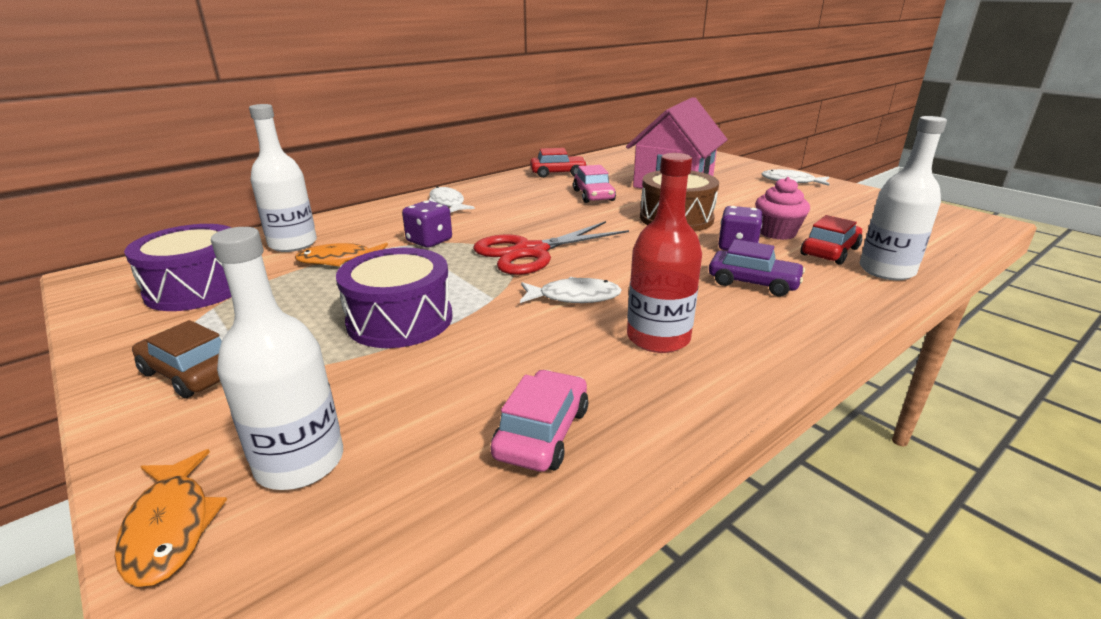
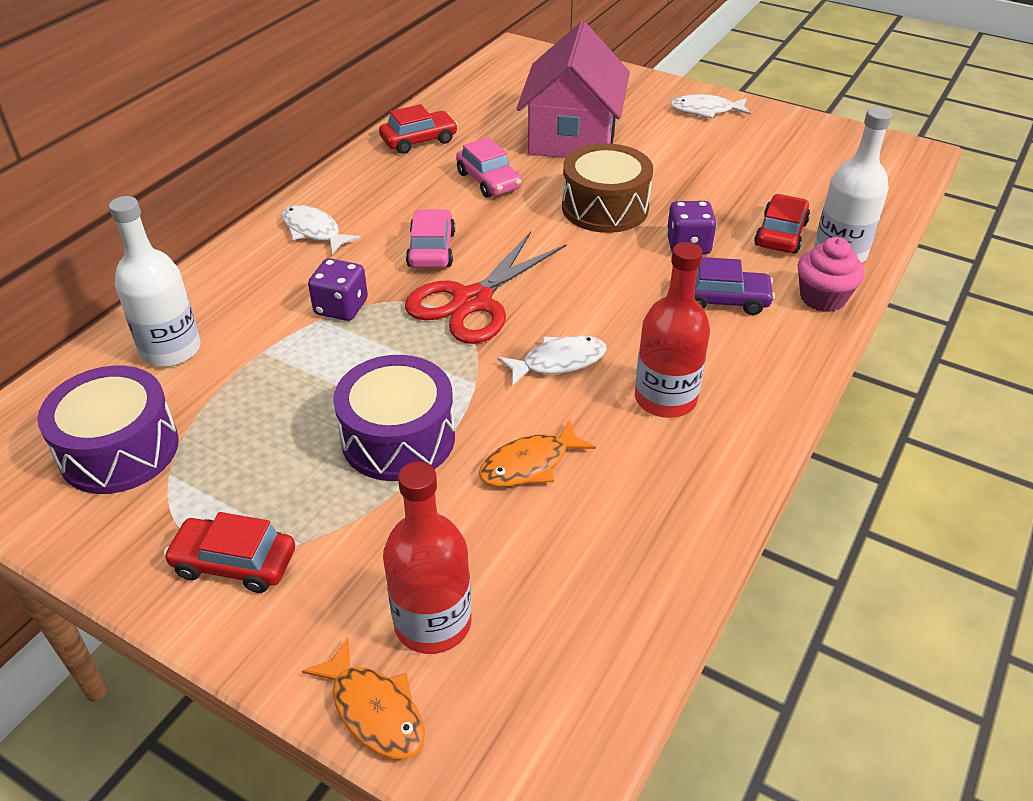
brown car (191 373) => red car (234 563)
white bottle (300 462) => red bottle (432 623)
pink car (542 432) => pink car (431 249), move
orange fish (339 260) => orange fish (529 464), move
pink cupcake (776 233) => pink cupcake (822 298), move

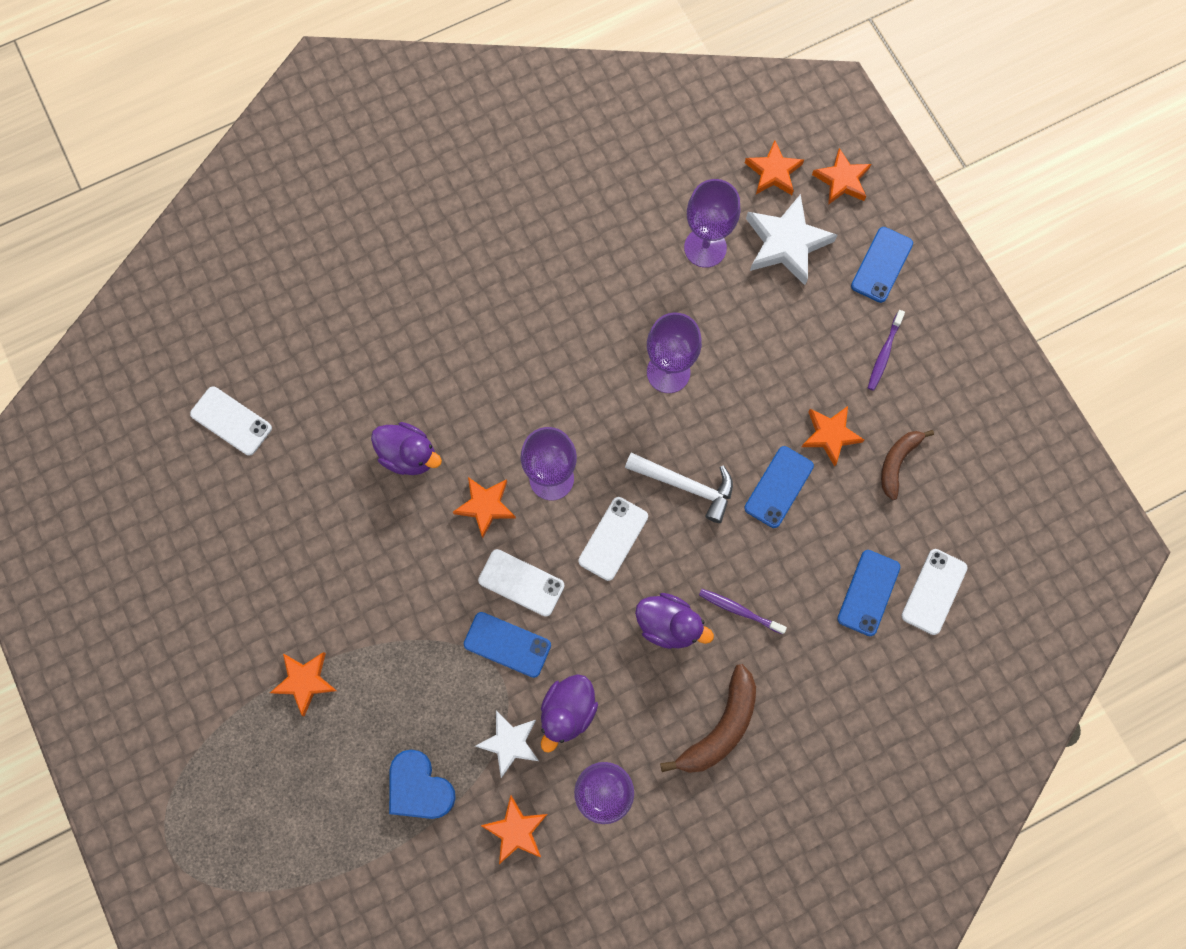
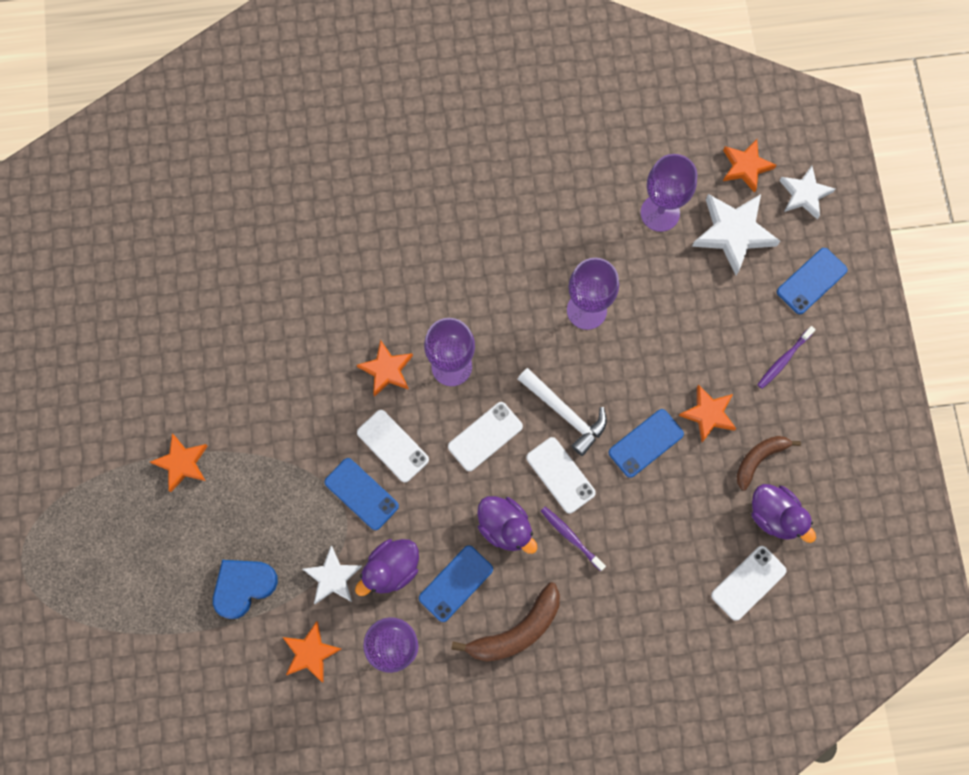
blue heart (419 787) => blue heart (244 586), 75 degrees clockwise
blue phone (868 592) => blue phone (456 583), move
white phone (231 421) => white phone (560 475), move
purple duck (409 455) => purple duck (774 515), move
orange star (842 180) => white star (804 194)

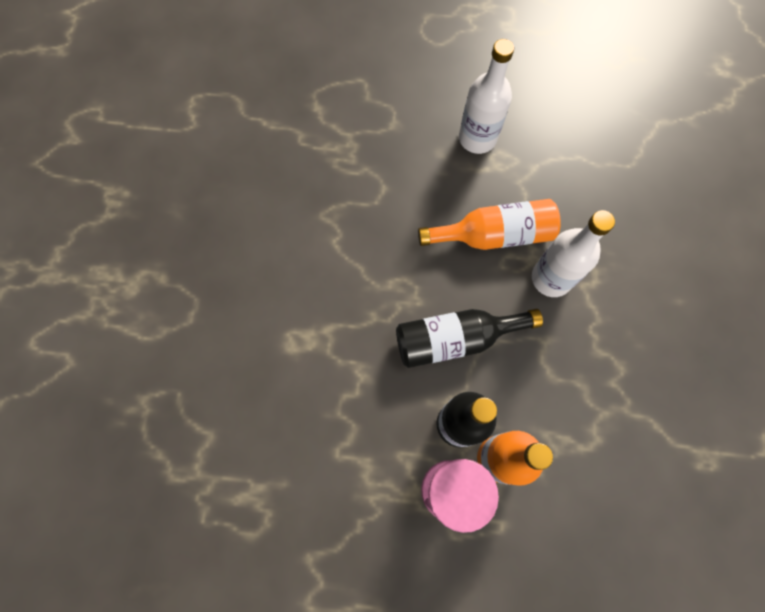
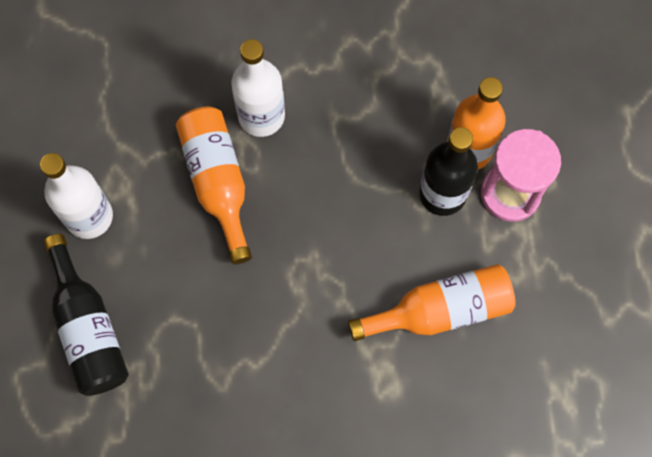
black bottle (455 339) => black bottle (88 329), move
nothing => orange bottle (441 310)

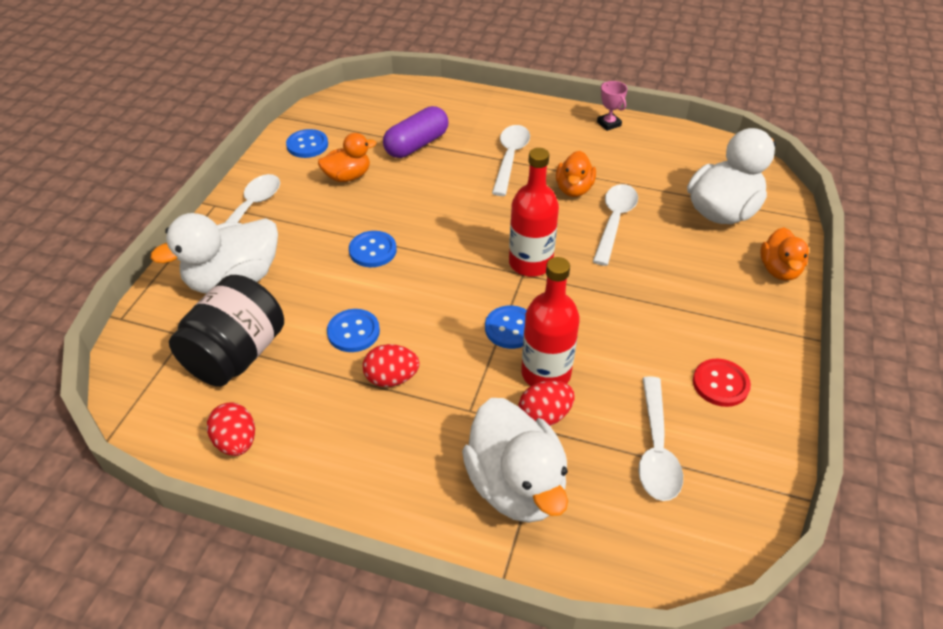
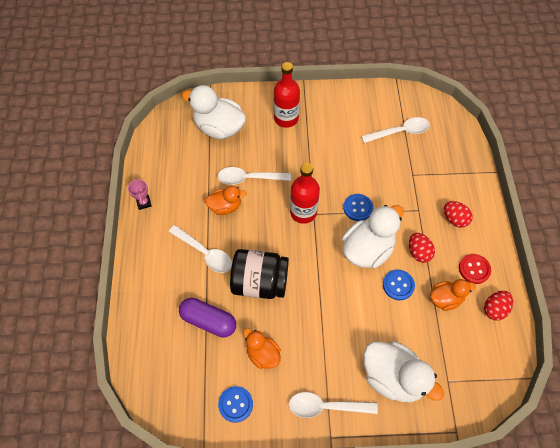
pink trophy (609 124) => pink trophy (144 203), 60 degrees counterclockwise
white spoon (510 158) => white spoon (205 253), 135 degrees counterclockwise
black jar (236 355) => black jar (260 282), move
red bottle (546 373) => red bottle (286 118), move
white duck (516 485) => white duck (367 249), move
orange duck (779 270) => orange duck (445 299), move
red egg (544 416) => red egg (454 219), move
red button (720 384) => red button (474 269), move
blue button (373 250) => nothing

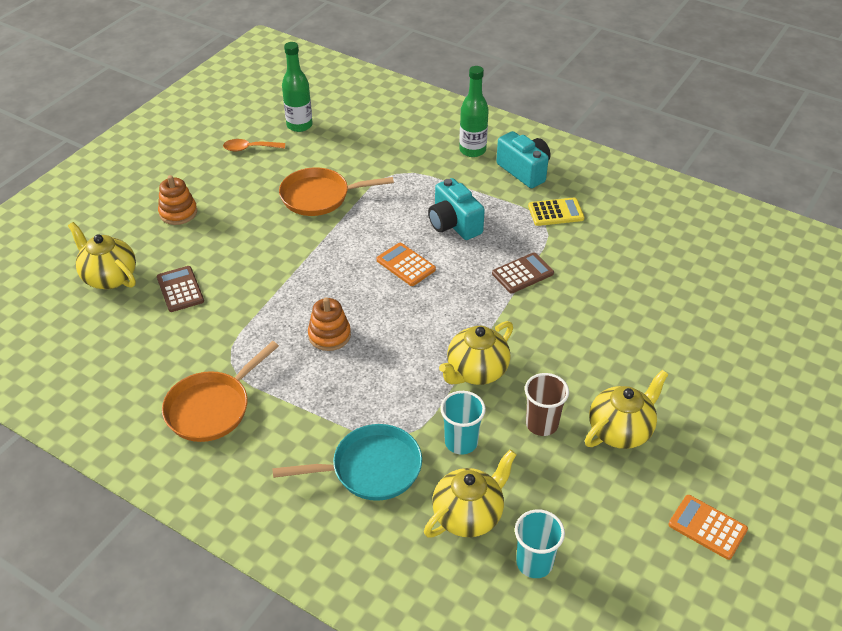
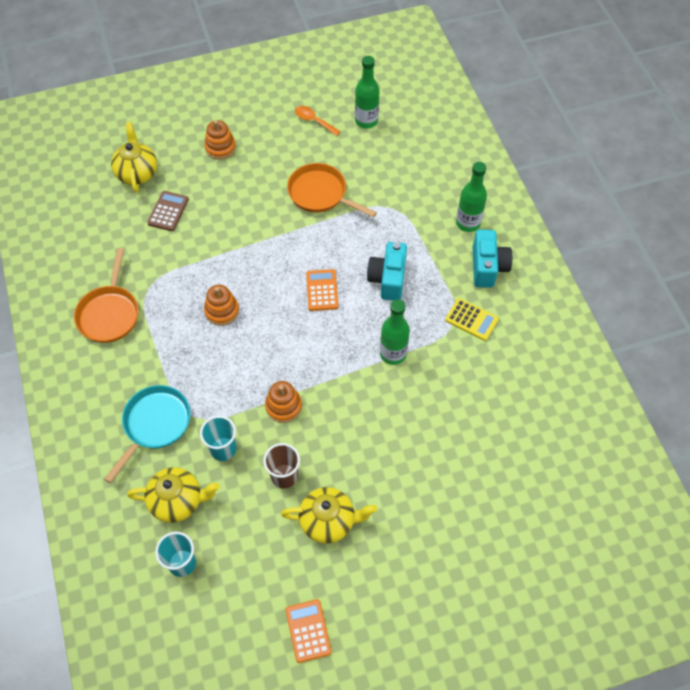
orange pan (212 407) => orange pan (109 313), 75 degrees counterclockwise
turquoise pan (370 469) => turquoise pan (154 425), 90 degrees counterclockwise
yellow teapot (476 371) => orange stacking toy (283 406)
brown calculator (522 273) => green bottle (393 354)

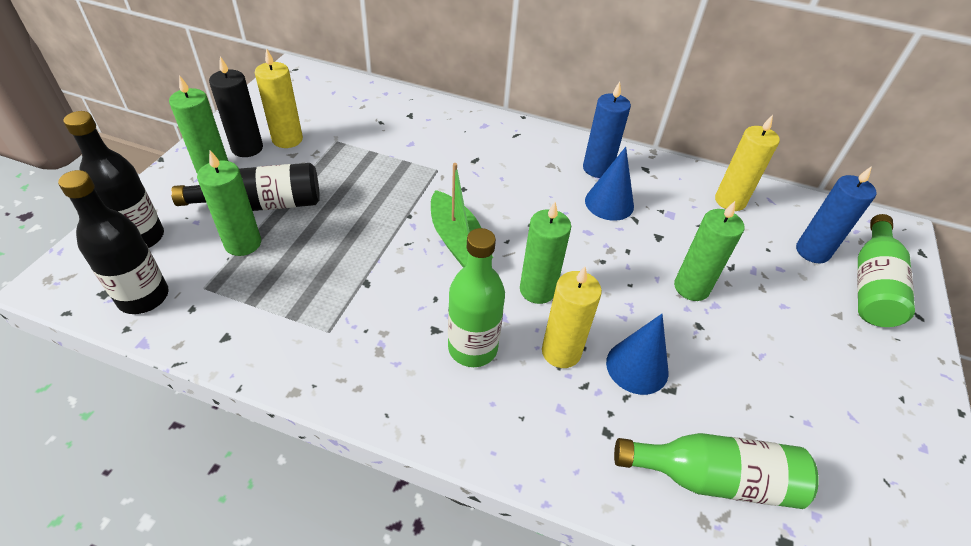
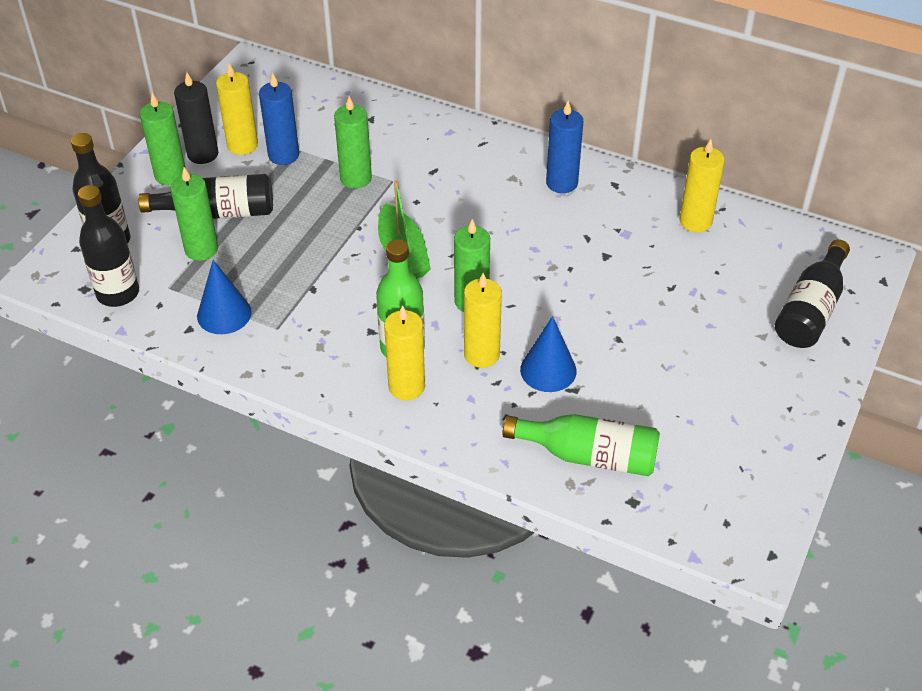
blue cone (609 203) => blue cone (224 314), move
blue candle (812 251) => blue candle (283 155), move
green candle (691 287) => green candle (356 178), move
nothing => yellow candle (406 386)
green bottle (871 285) => black bottle (810 310)

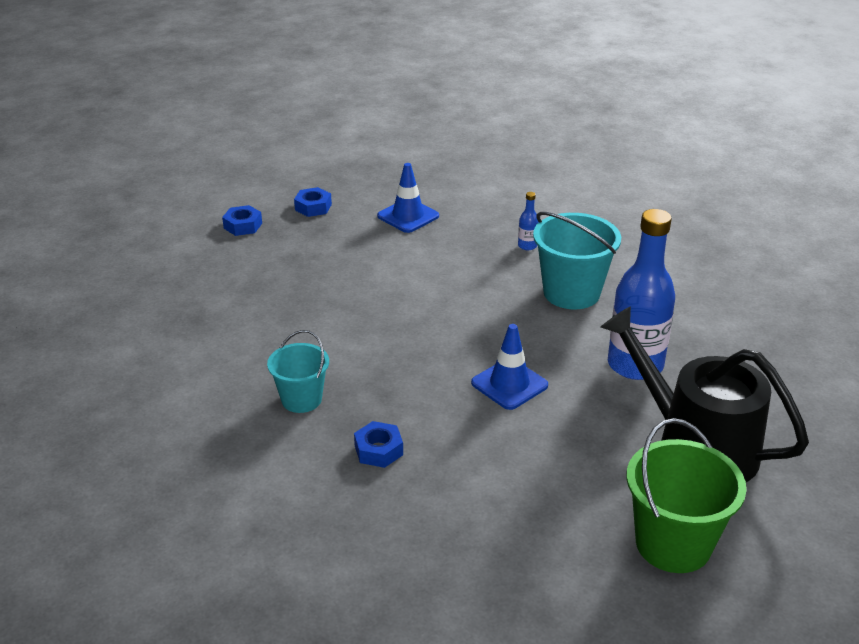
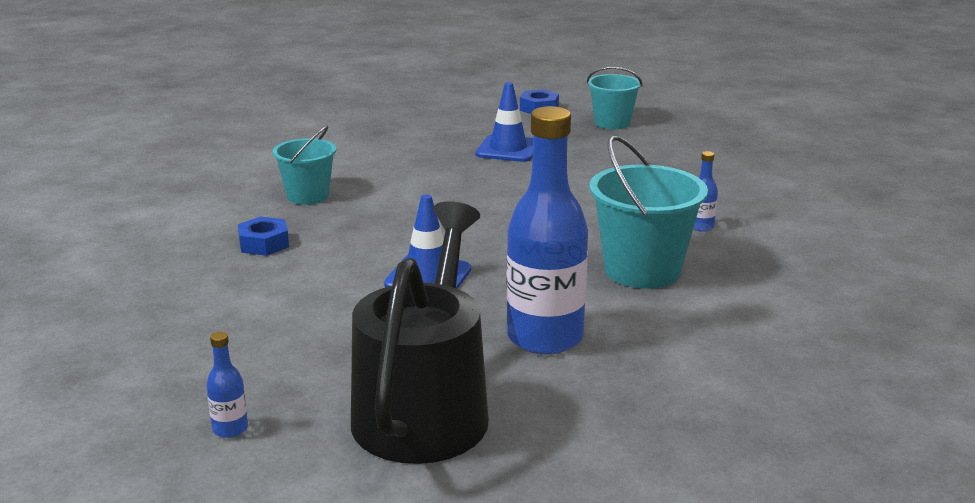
green bucket (673 544) => blue bottle (230 429)
blue traffic cone (408 216) => blue traffic cone (508 149), move
blue nut (313 207) => turquoise bucket (612 123)

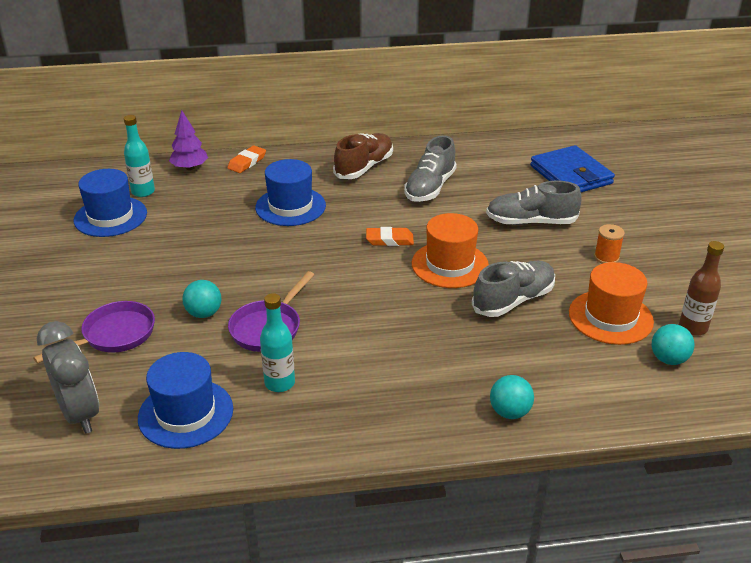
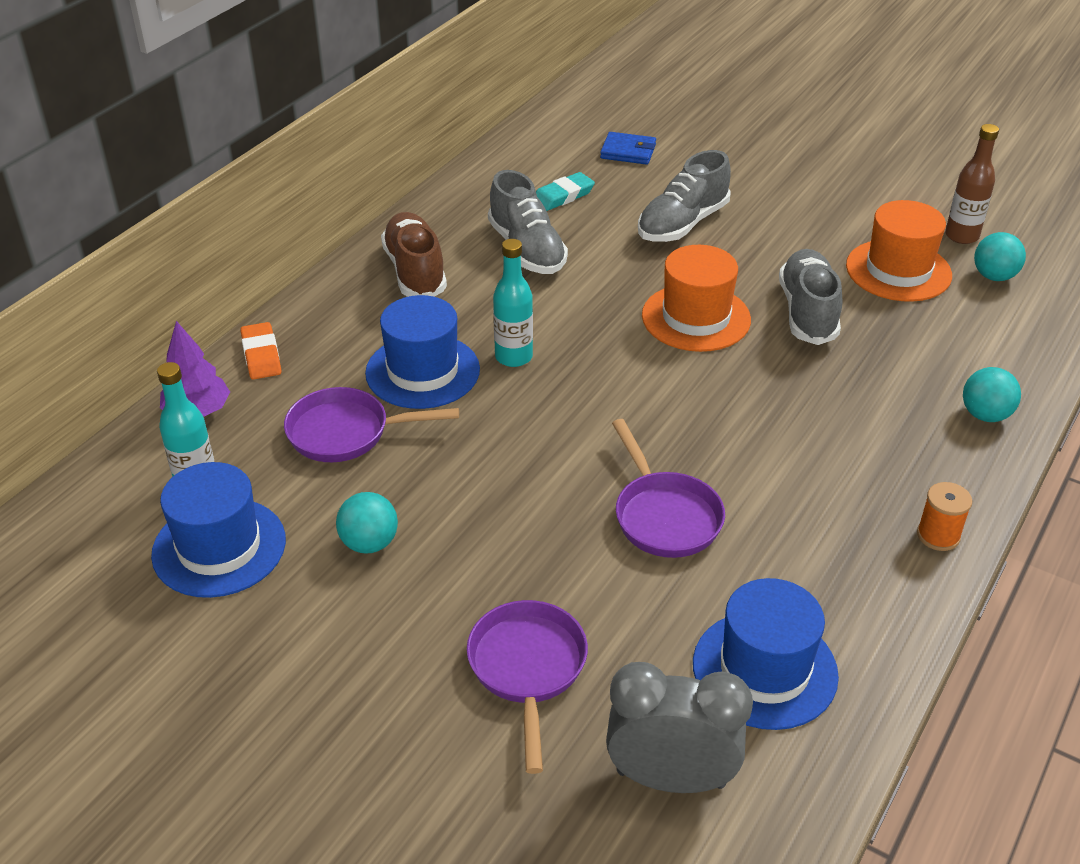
nothing => purple pan (346 432)
turquoise ball (204 313) => turquoise ball (369 543), move
turquoise bottle (280 383) => turquoise bottle (513 357), move
nothing => turquoise eraser (563 196)
blue wallet (571 175) => blue wallet (628 151), x0.54
orange spool (606 257) => orange spool (938 535), move
orange eraser (389 240) => nothing

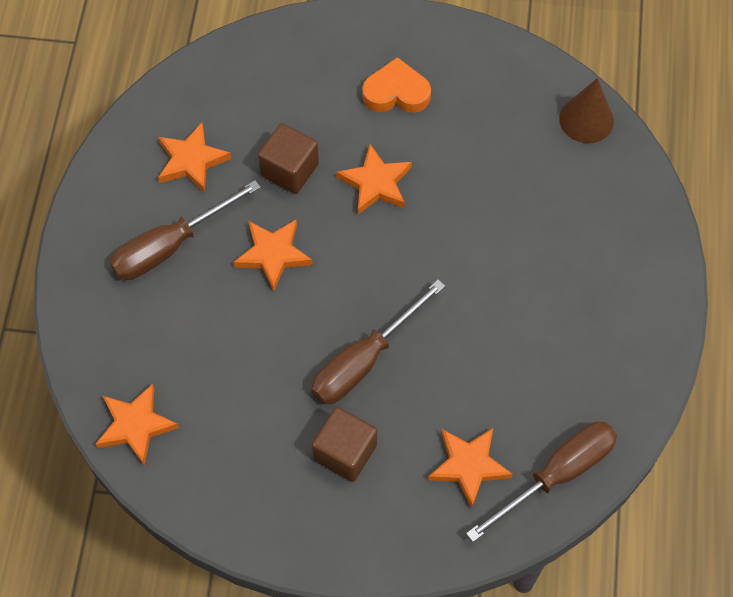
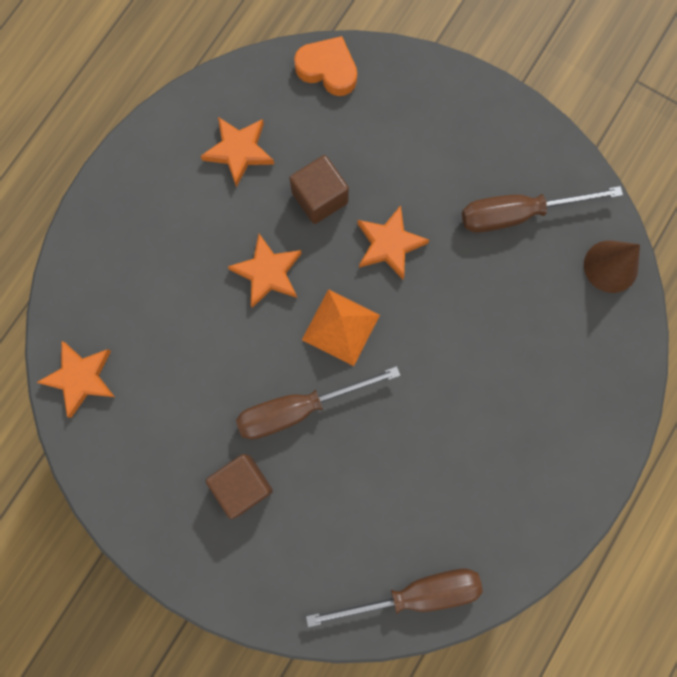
orange heart (396 92) => orange heart (328 69), move
nothing => orange pyramid (340 327)
brown screwdriver (170 246) => brown screwdriver (518 214), move
orange star (468 466) => nothing

